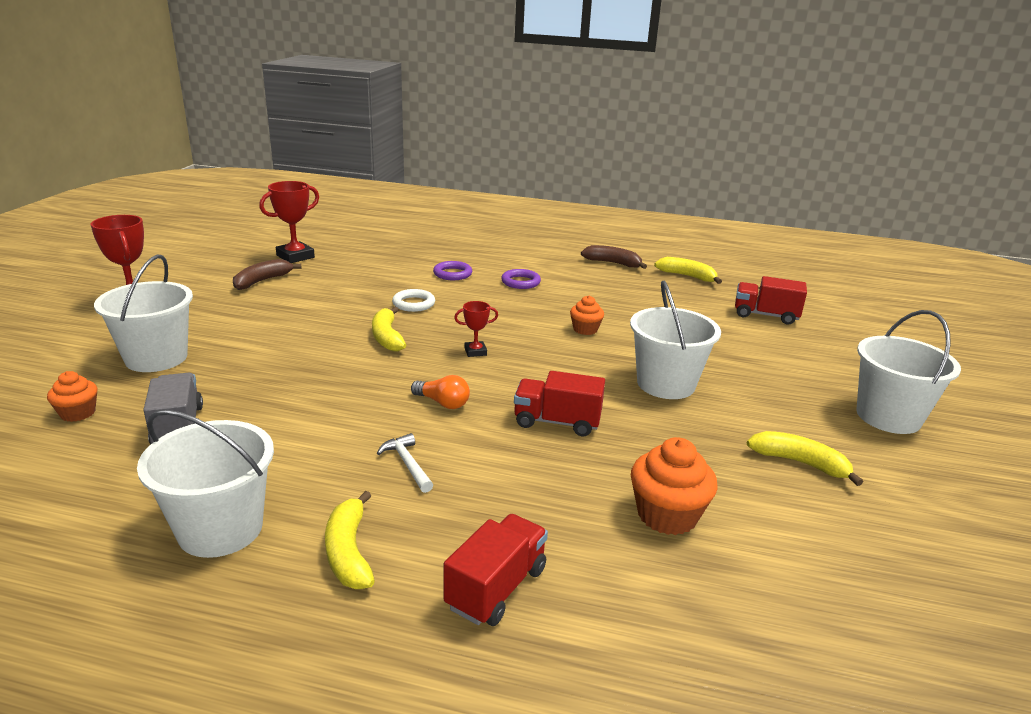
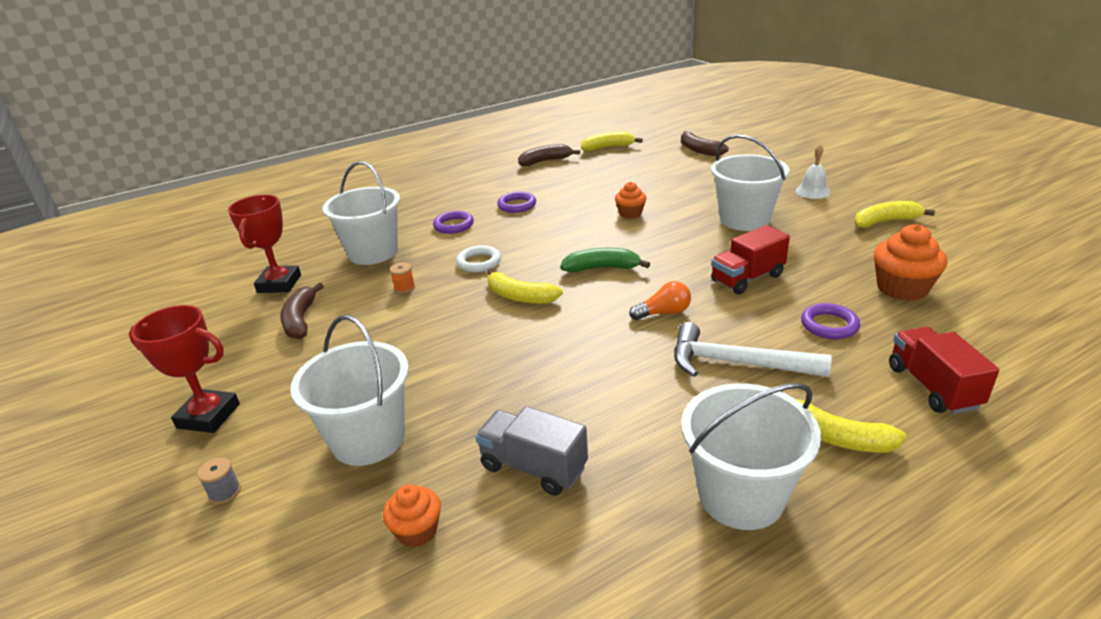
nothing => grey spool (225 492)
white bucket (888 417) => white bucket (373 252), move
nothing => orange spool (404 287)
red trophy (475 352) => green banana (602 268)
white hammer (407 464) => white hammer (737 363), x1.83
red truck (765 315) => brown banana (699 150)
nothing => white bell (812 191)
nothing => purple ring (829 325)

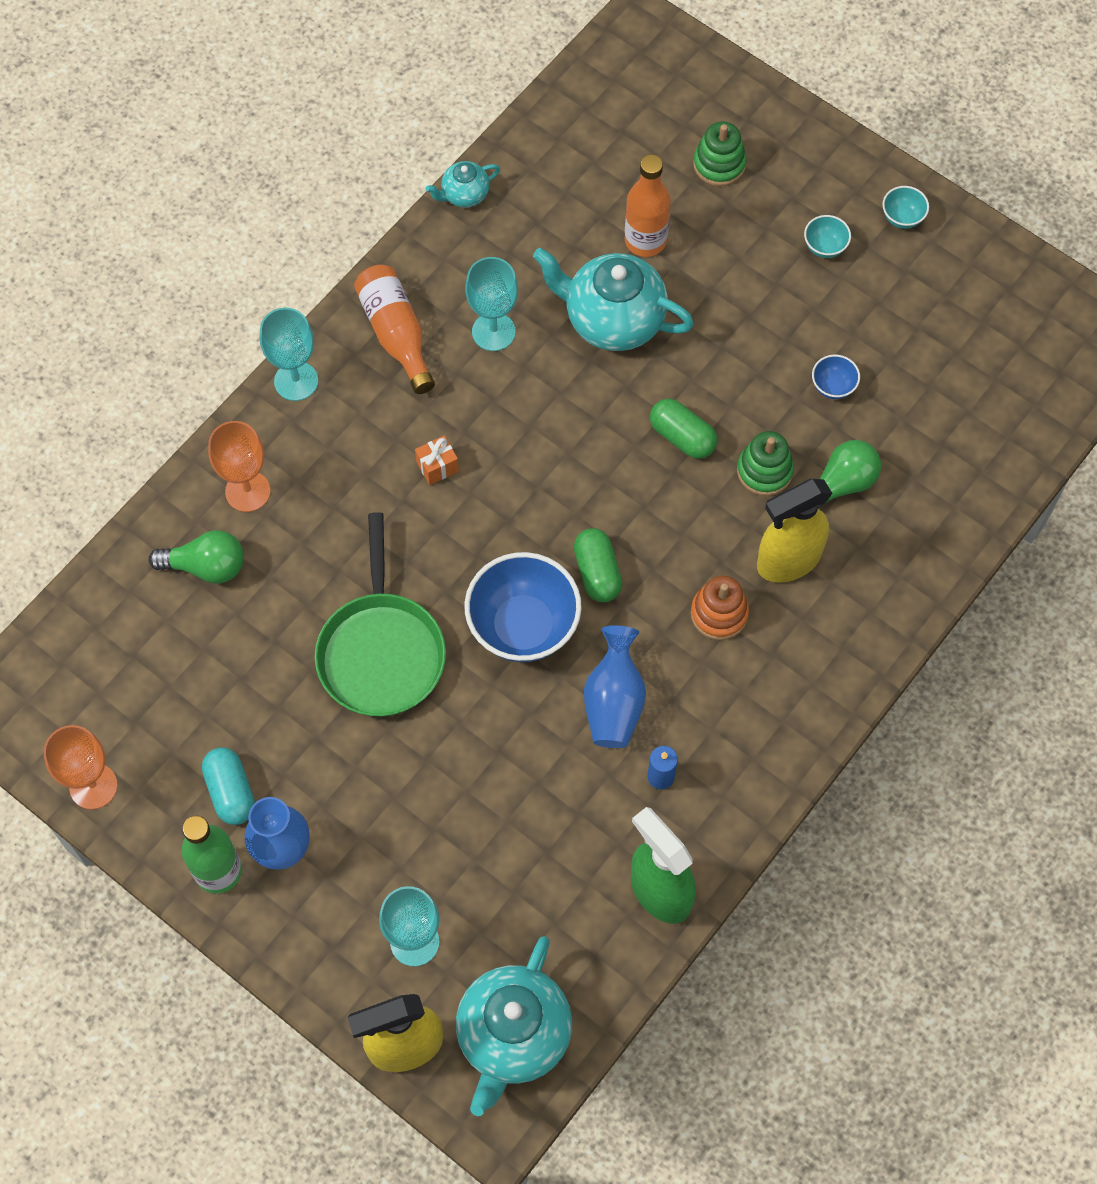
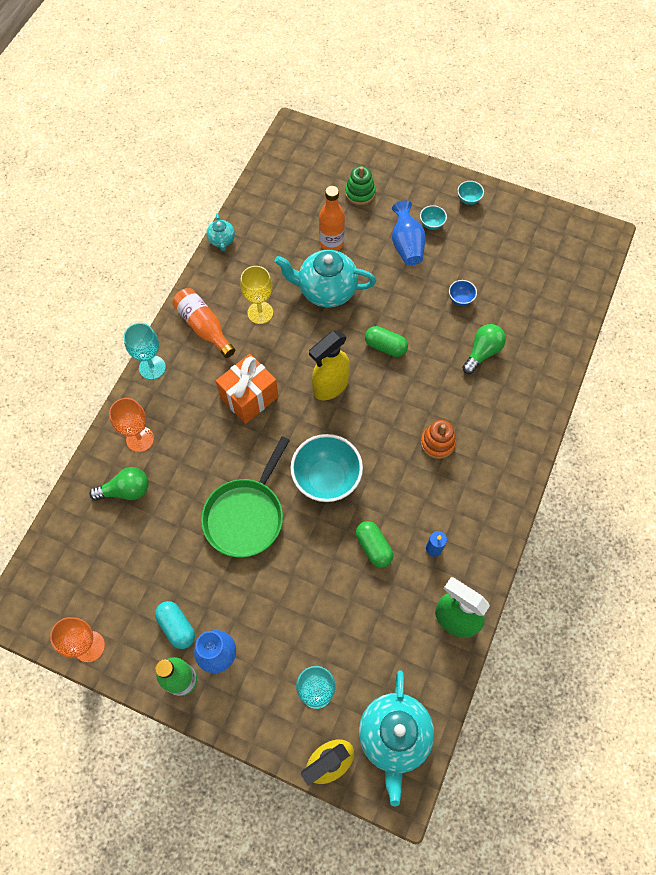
green pan (381 651) => green pan (246 515), 45 degrees clockwise
turquoise teapot (464 194) => turquoise teapot (222 240), 60 degrees counterclockwise
orange gift (437 467) => orange gift (249 397), x2.20
turquoise goblet (493 332) => yellow goblet (260 312)
blue bowl (523 626) => turquoise bowl (326 479)
yellow spray bottle (787 561) => yellow spray bottle (330 386), move
green capsule (597 572) => green capsule (373 547), move
blue vase (614 702) => blue vase (406 245), move
green stacking toy (764 471) => nothing

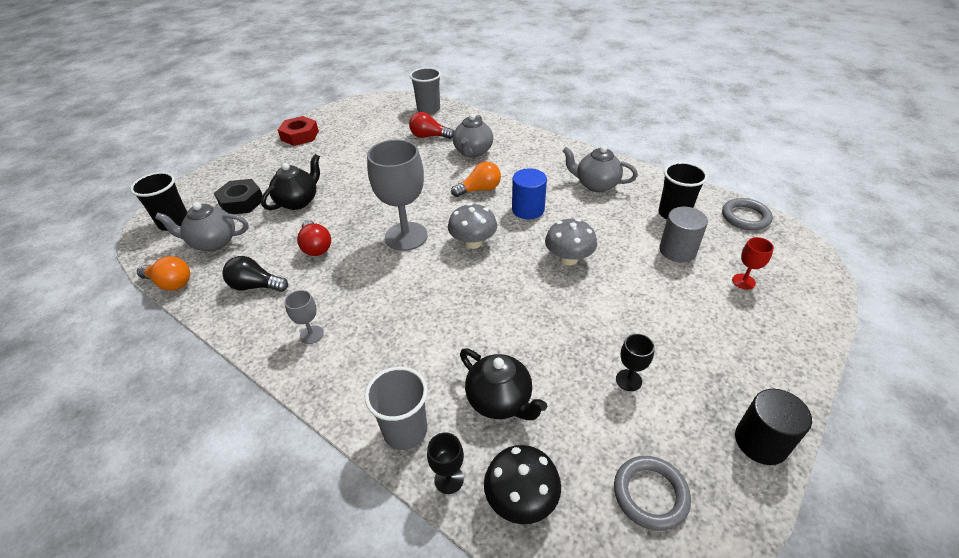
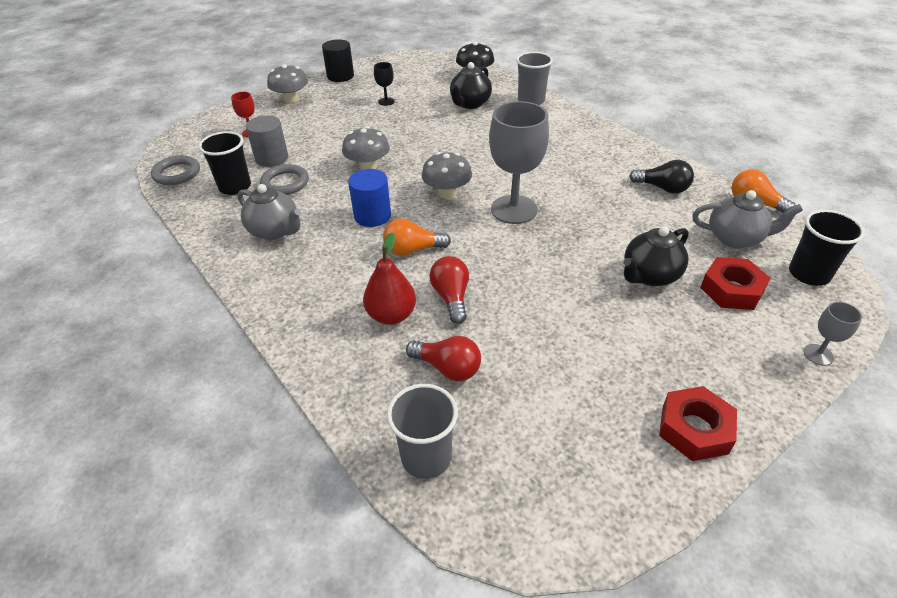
grey ring (650 494) => grey ring (285 183), move
nothing => grey mushroom (291 99)
grey teapot (473 152) => red pear (391 315)
red light bulb (316 246) => red light bulb (451 297), move
black teapot (500 401) => black teapot (470 104), 120 degrees counterclockwise
black nut (241 202) => red nut (731 289)
grey goblet (311 334) => grey goblet (818 354), move
black goblet (449 479) => nothing

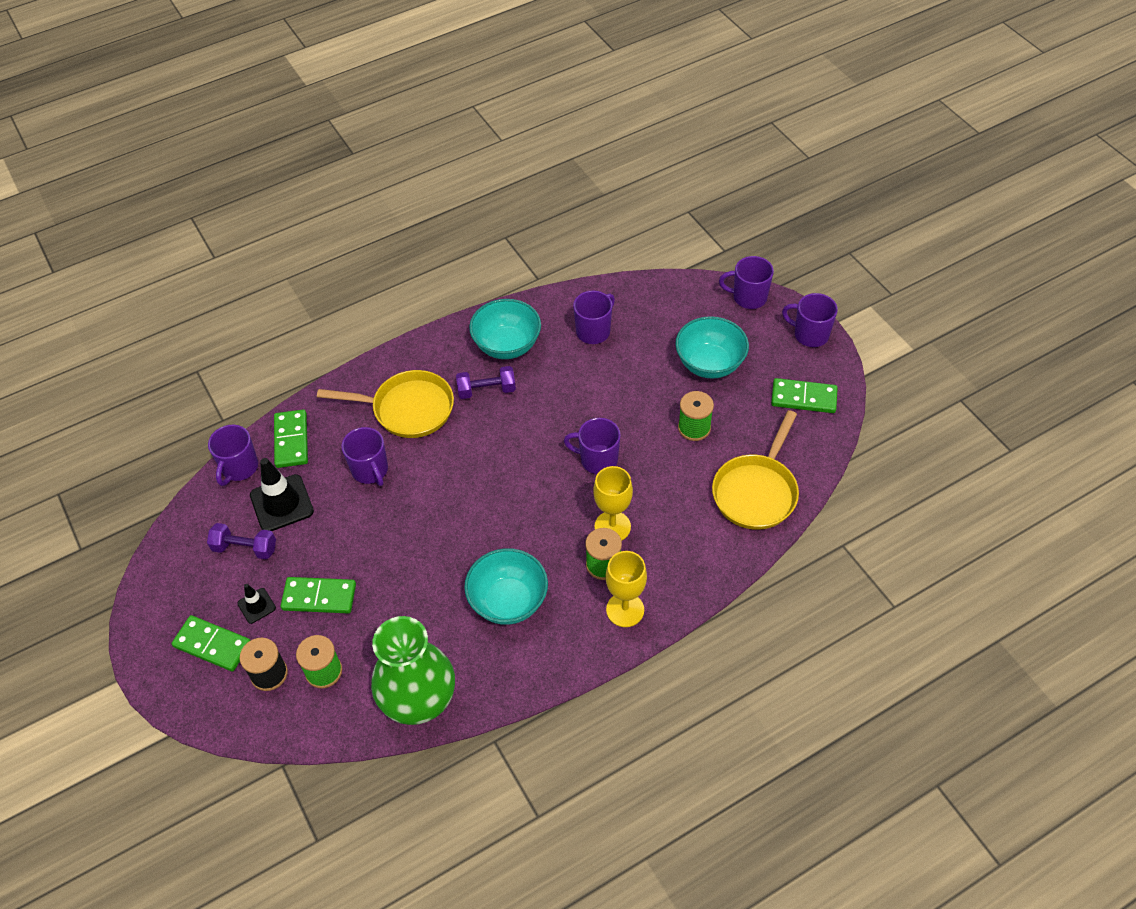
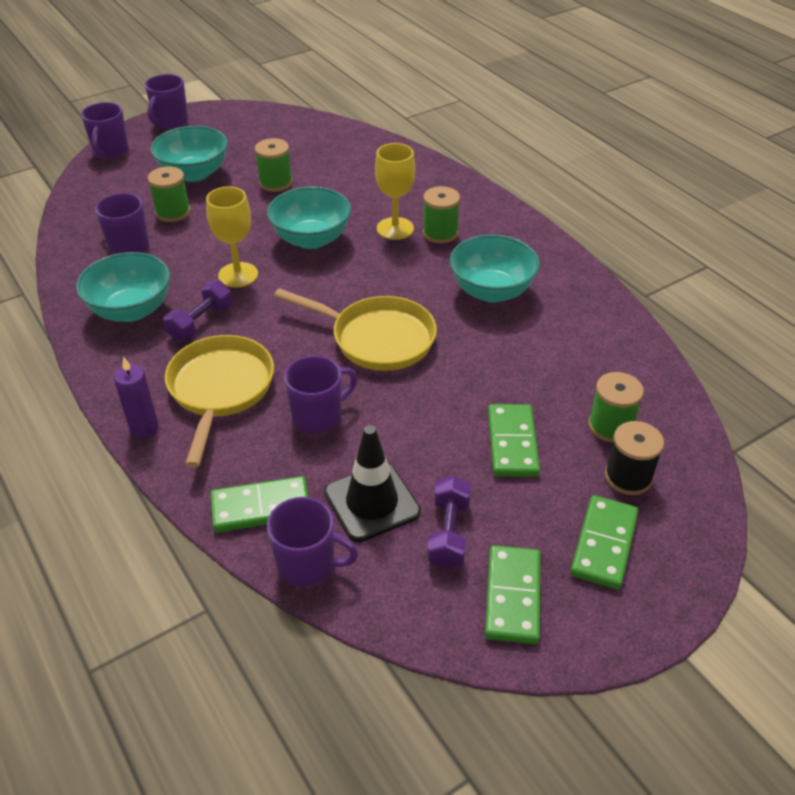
nothing => purple candle (144 428)
nothing => green spool (173 212)
purple dumbbell (486 390) => purple dumbbell (201 323), 45 degrees clockwise
yellow goblet (625 610) => yellow goblet (238 275), move
purple mug (597 460) => turquoise bowl (311 239)
yellow pan (756 491) => yellow pan (377 338), move
green domino (803 398) => green domino (512 596), move
black traffic cone (256 606) => nothing
green vase (419 700) => nothing

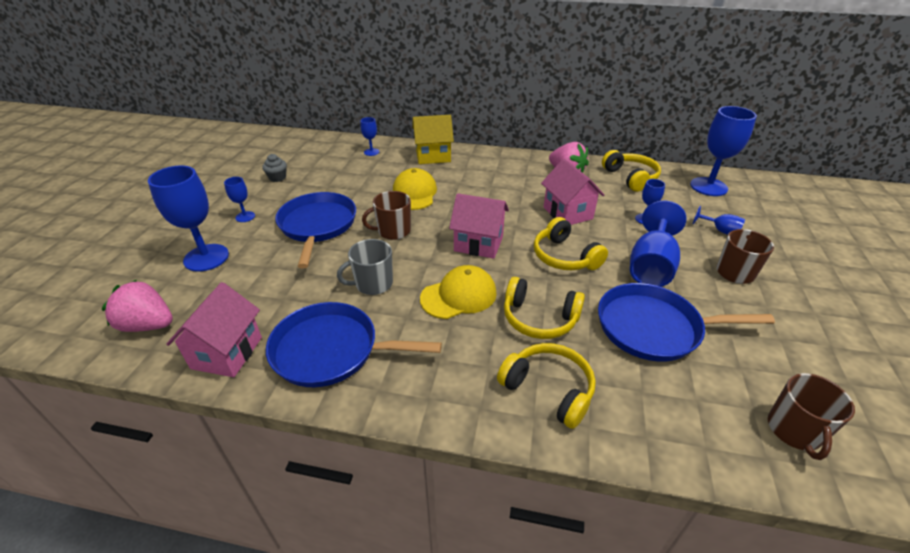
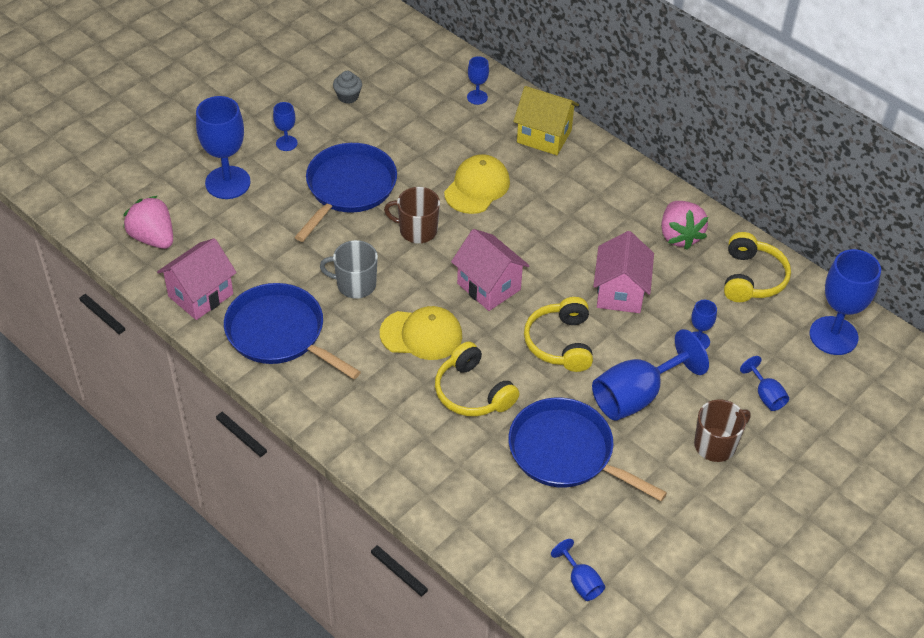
brown mug (794 431) => blue goblet (581 582)
yellow headphones (548 389) => nothing

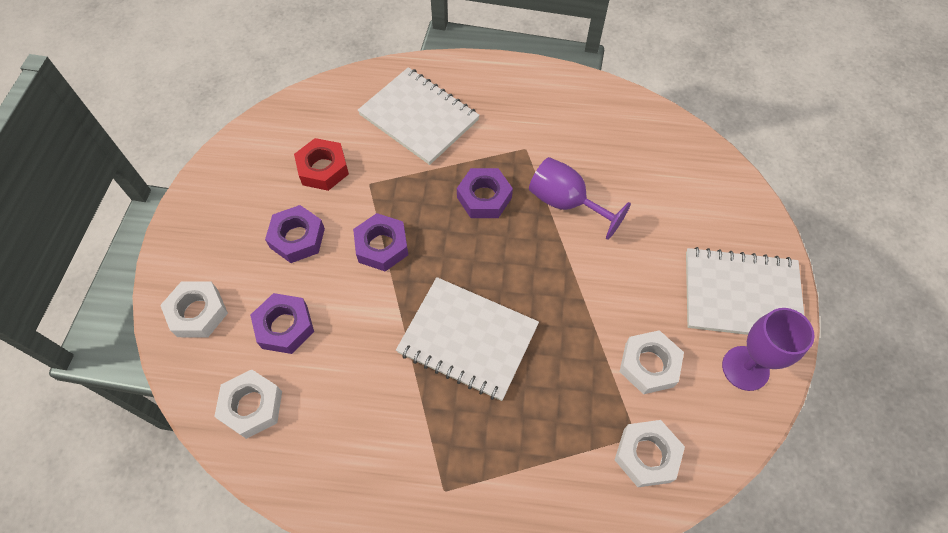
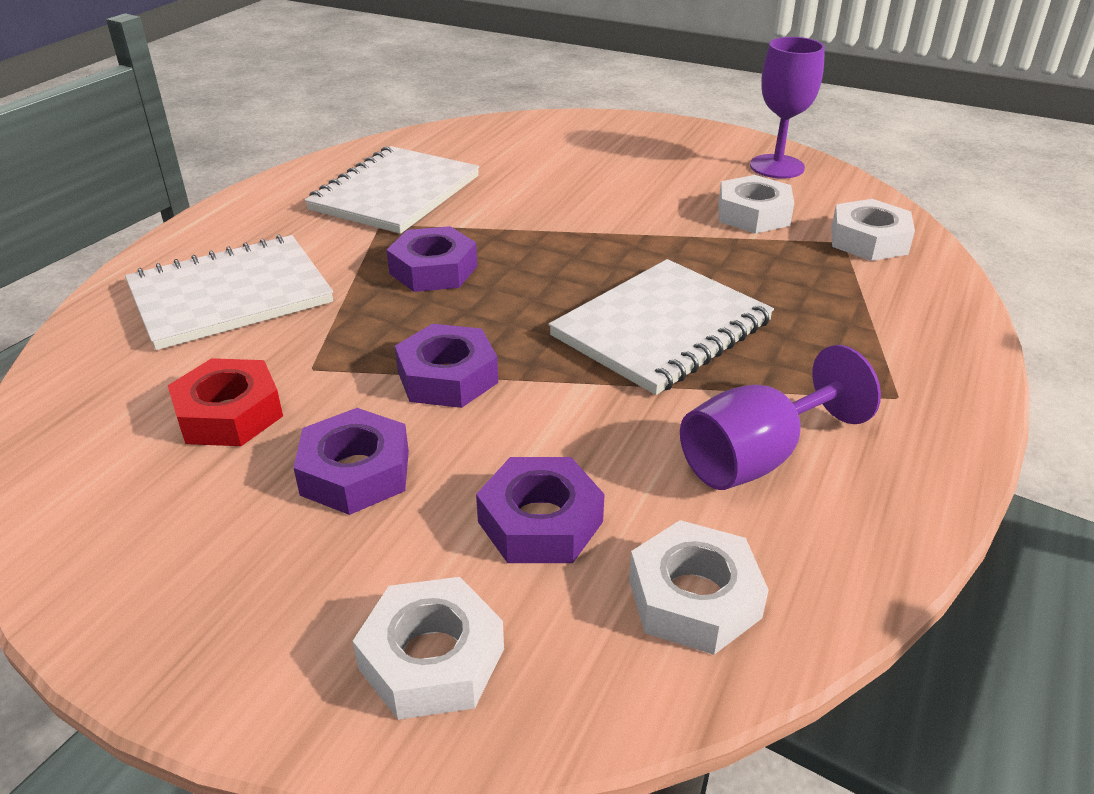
white notebook (741 295) => white notebook (395 193), move
purple goblet (566 203) => purple goblet (756 457), move

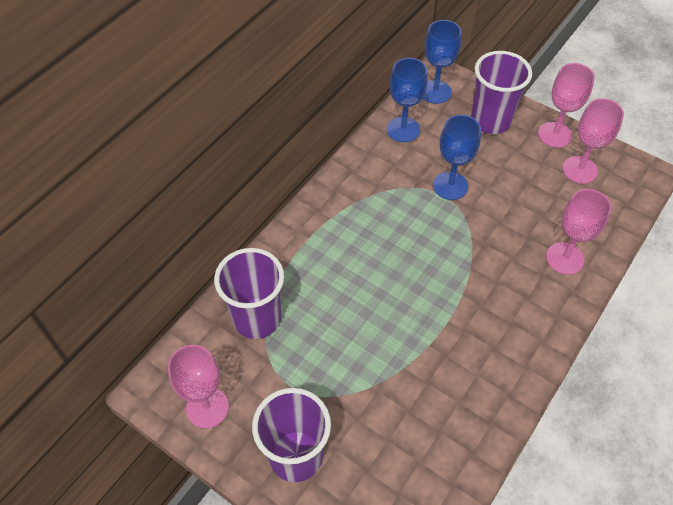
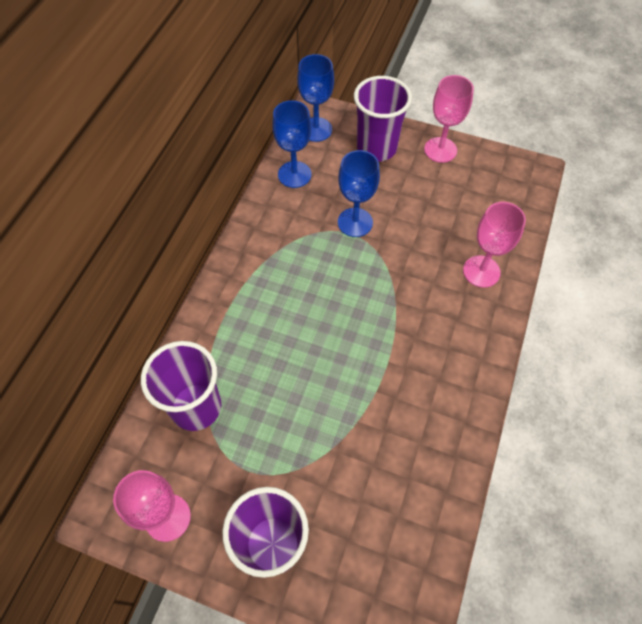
pink goblet (579 170) => nothing

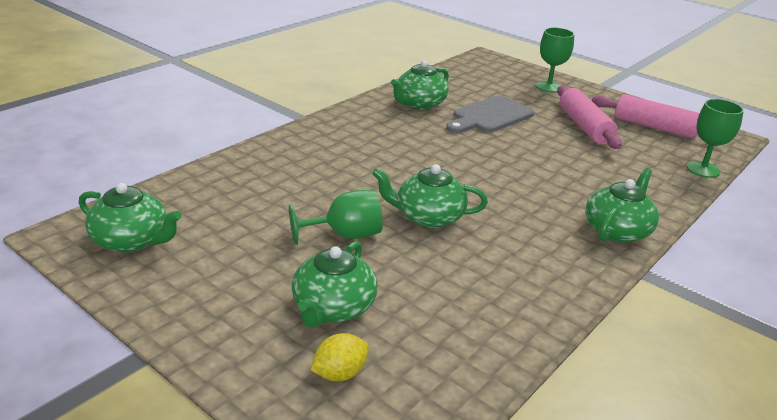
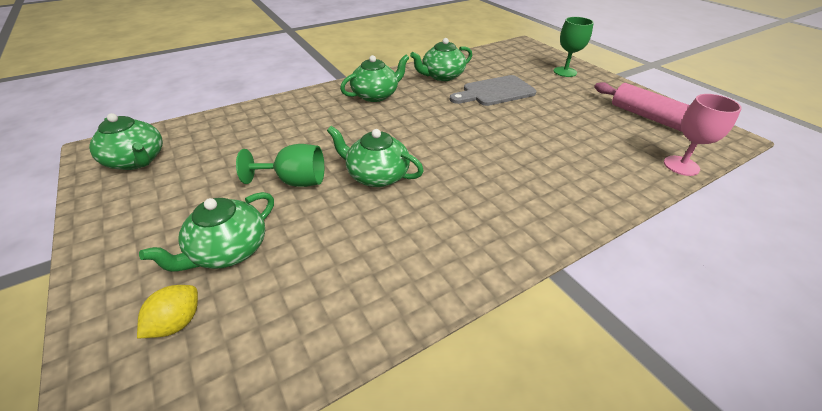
yellow lemon (340 373) => yellow lemon (177 322), 45 degrees counterclockwise
green teapot (617 231) => green teapot (376 95), move
green goblet (703 169) => pink goblet (681 166)
pink rolling pin (584 126) => nothing

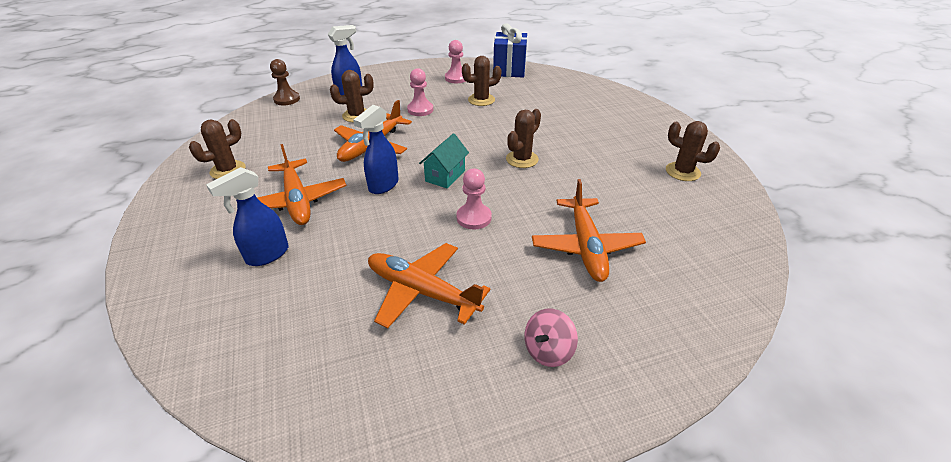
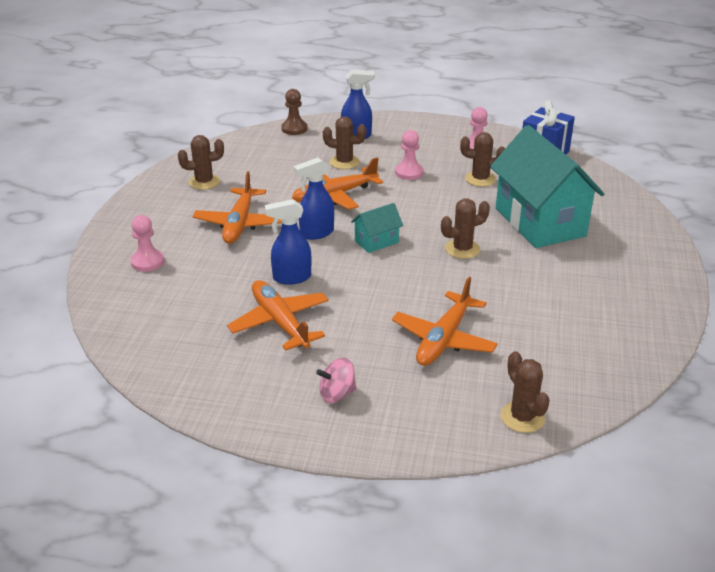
pink pawn (474 218) => pink pawn (147 262), move
blue spray bottle (267 255) => blue spray bottle (291 278), move
nothing => turquoise house (540 222)
brown cactus (682 172) => brown cactus (522 417), move

